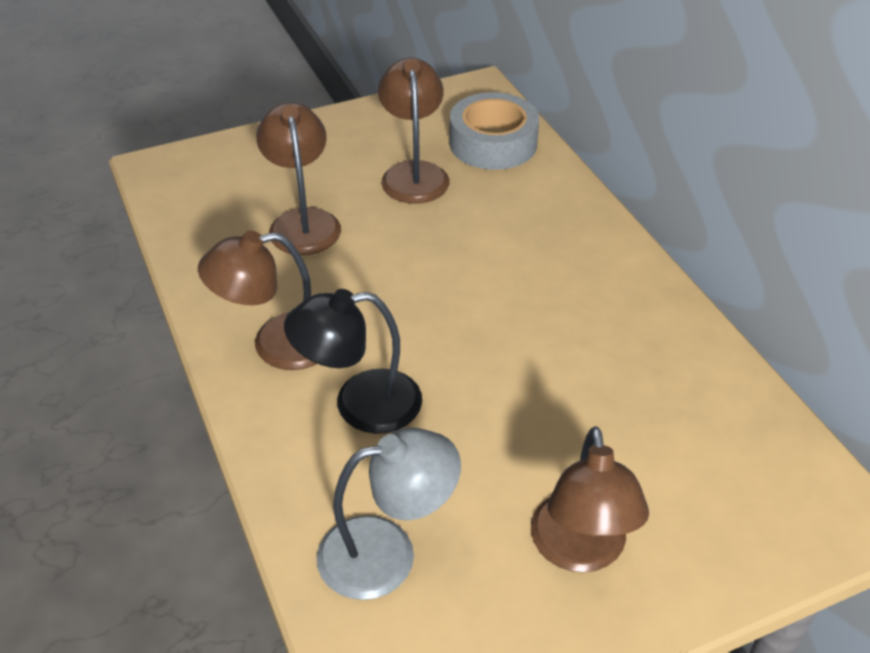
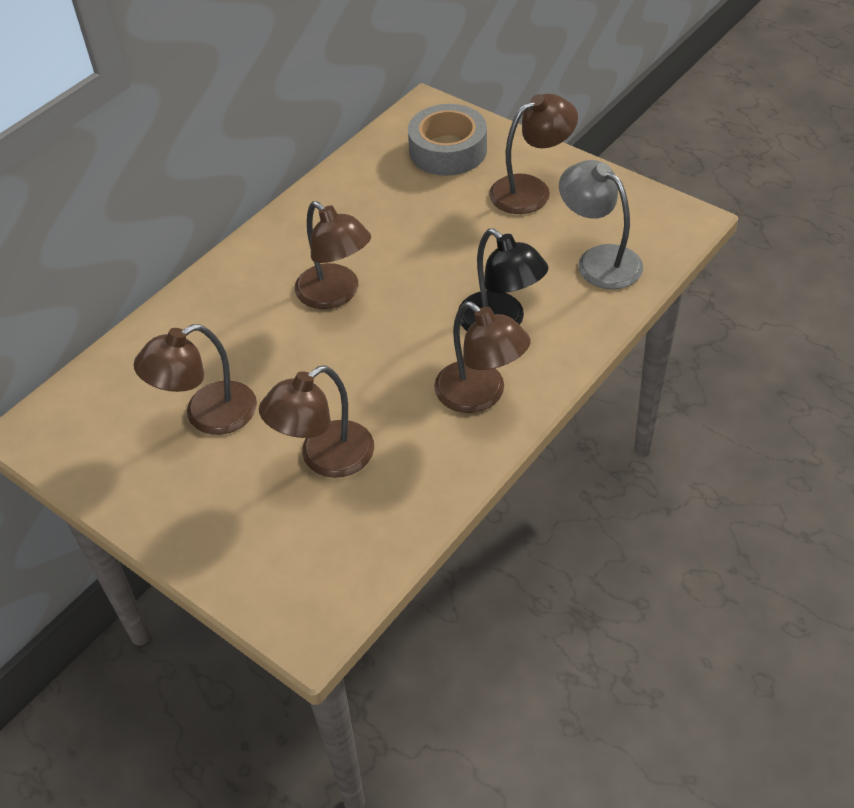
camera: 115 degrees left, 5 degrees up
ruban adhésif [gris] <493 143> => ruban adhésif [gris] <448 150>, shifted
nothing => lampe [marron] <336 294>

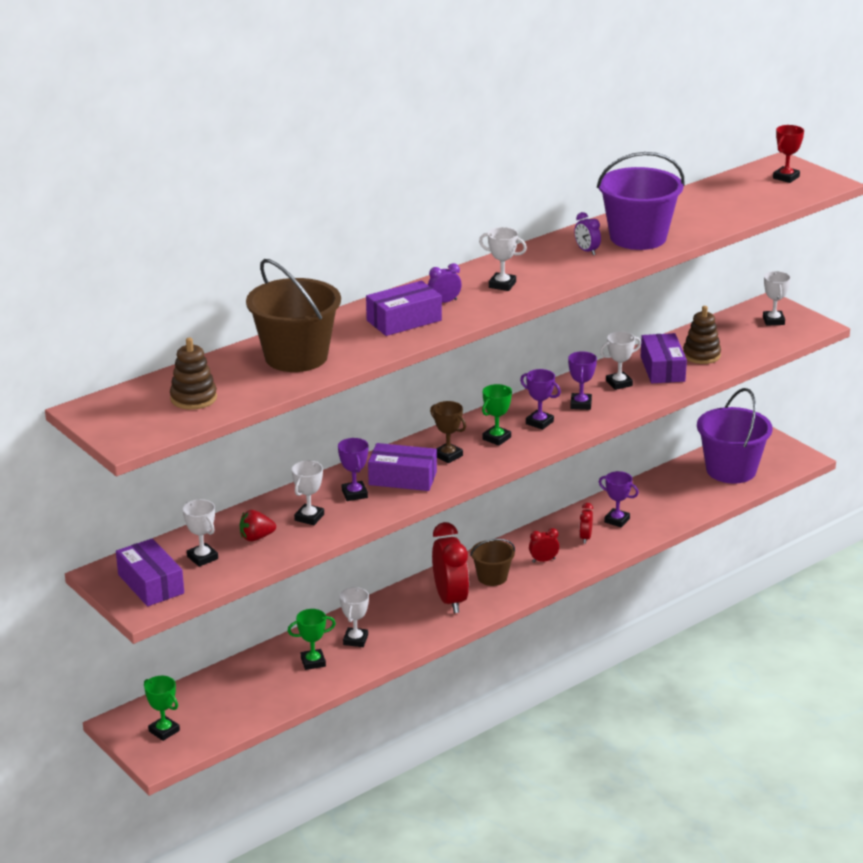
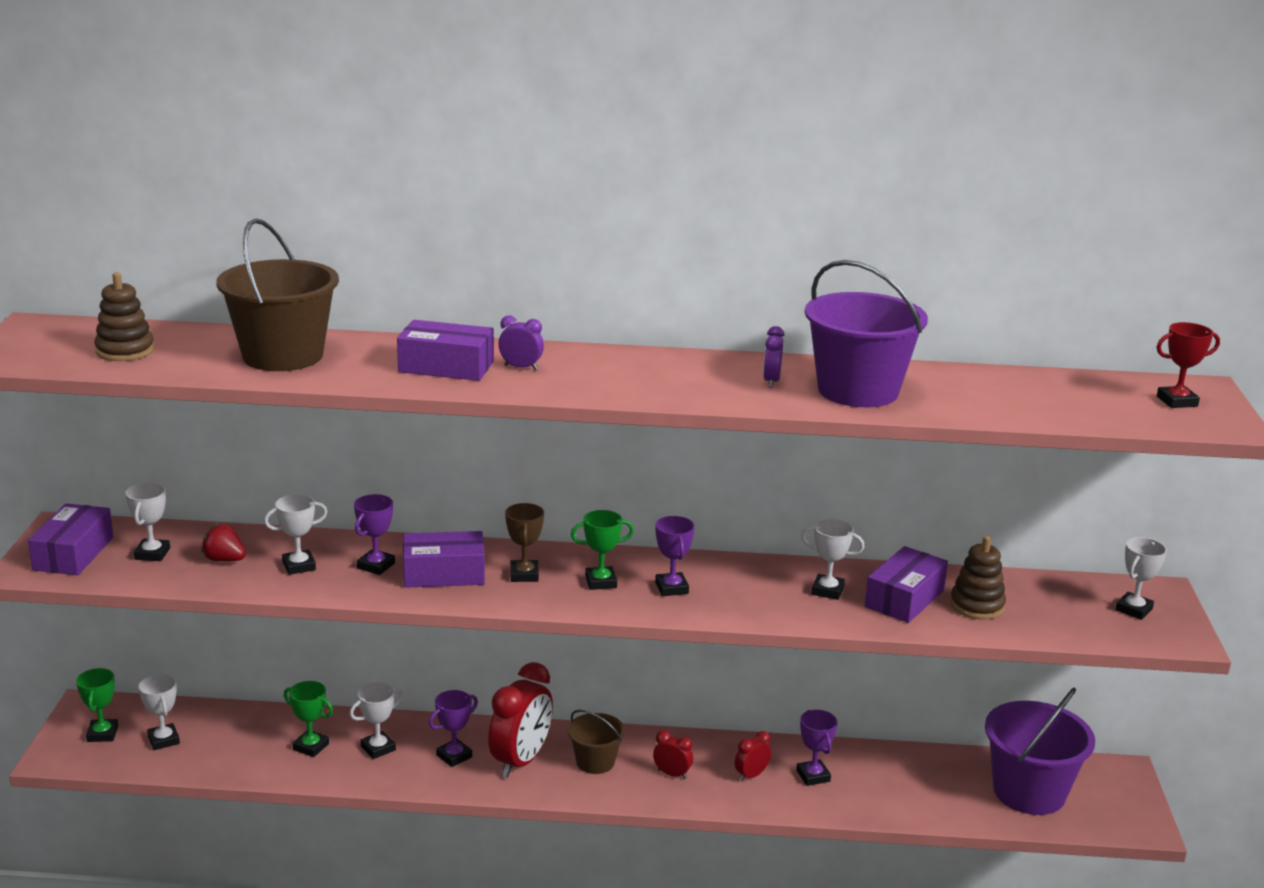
camera: 40 degrees right, 5 degrees down
boîte [violet] <402 478> => boîte [violet] <444 574>, 60 degrees counterclockwise
trophée [blanc] <502 285> => trophée [blanc] <163 740>, shifted
trophée [violet] <581 404> => trophée [violet] <454 756>, shifted

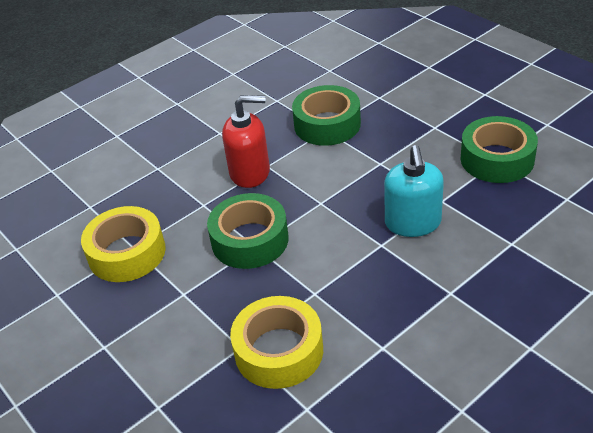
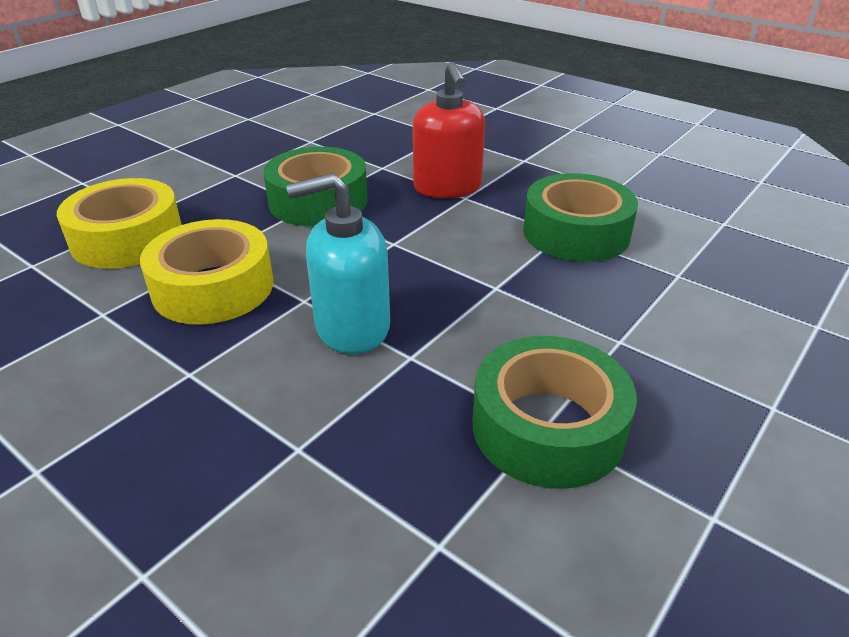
camera: 75 degrees right, 5 degrees down
ruban adhésif [jaune] <127 253> => ruban adhésif [jaune] <213 287>, shifted

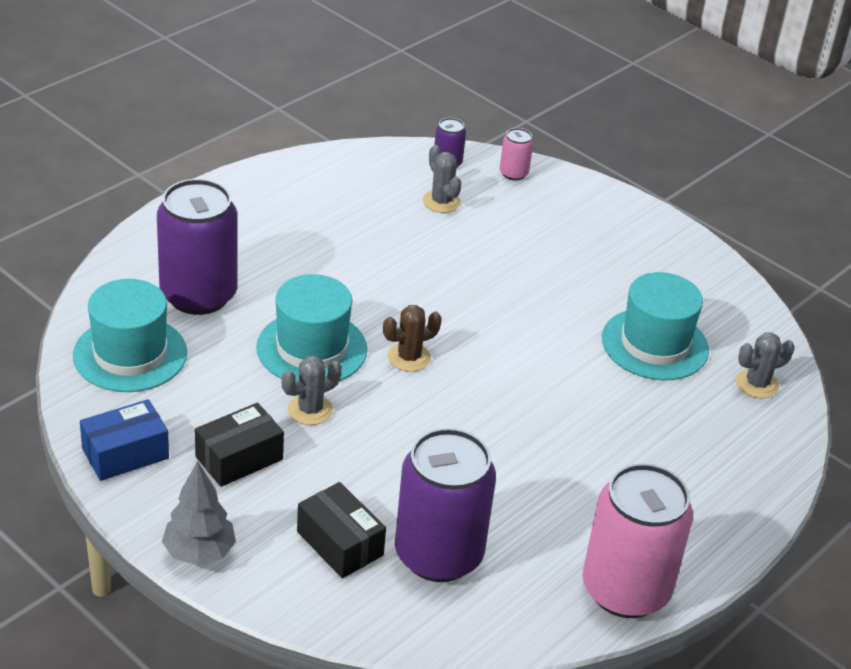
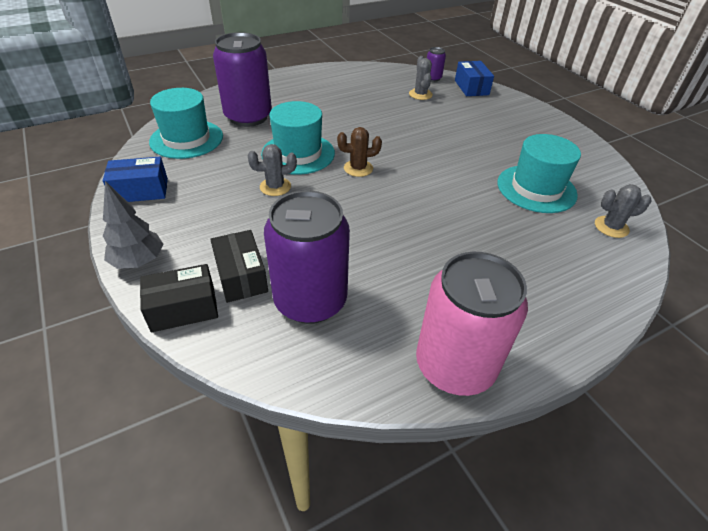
camera: 20 degrees right, 5 degrees up
boîte [noir] <239 458> => boîte [noir] <183 308>, shifted
canette [rose] <513 173> => boîte [bleu] <471 87>

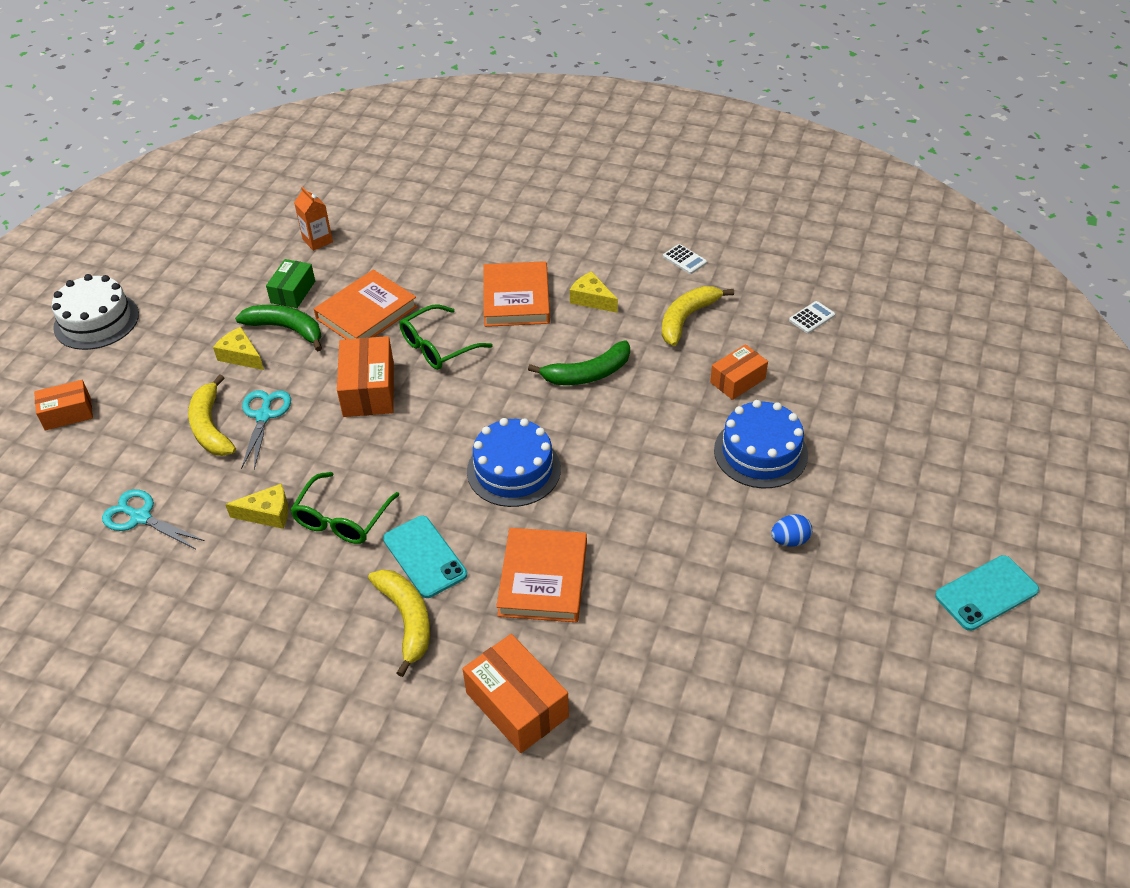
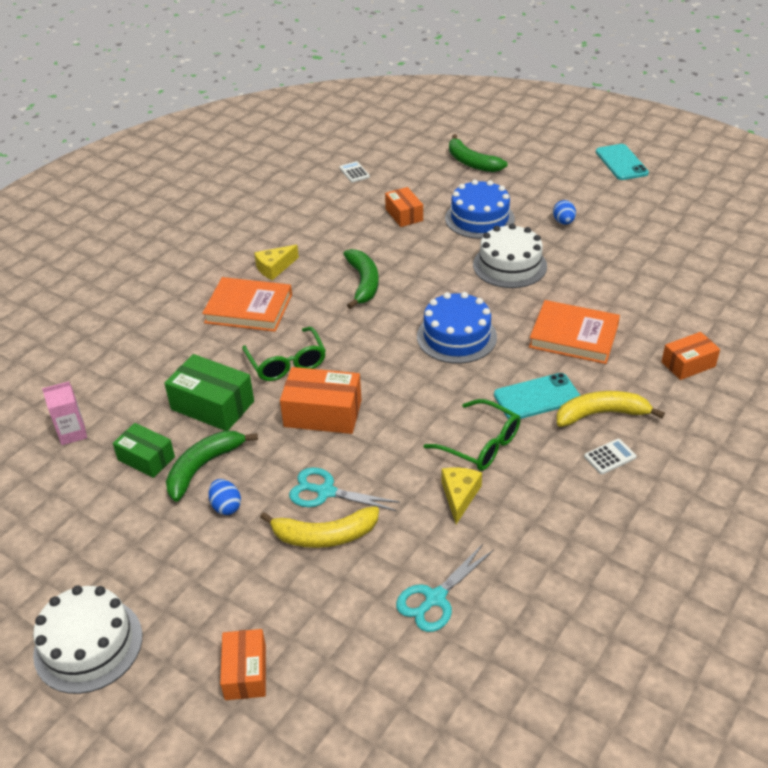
camera: 75 degrees left, 5 degrees down
fromage [jaune] <241 356> => œuf [bleu] <226 506>
brique de lait [orange] <317 241> => brique de lait [rose] <72 433>
livre [orange] <367 313> => boîte [vert] <212 405>
boîte [orange] <517 705> => boîte [orange] <688 364>, x0.65
banane [jaune] <687 318> => nothing
calculatrice [blanc] <684 259> => calculatrice [blanc] <610 457>, shifted
nothing => banane [vert] <471 162>
nothing => gâteau [blanc] <509 265>

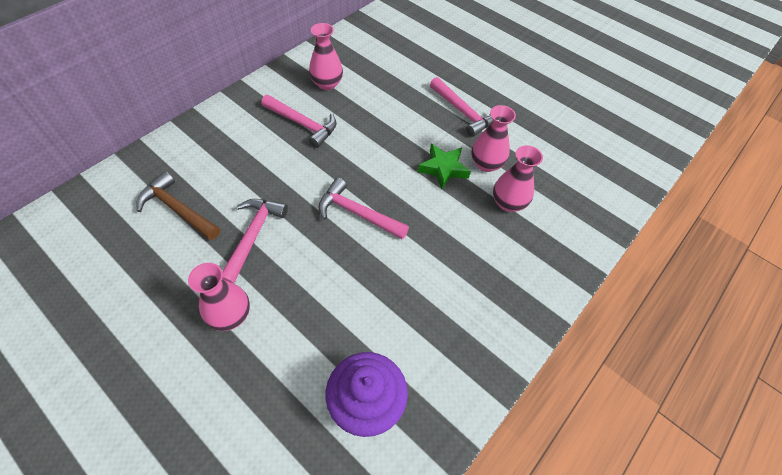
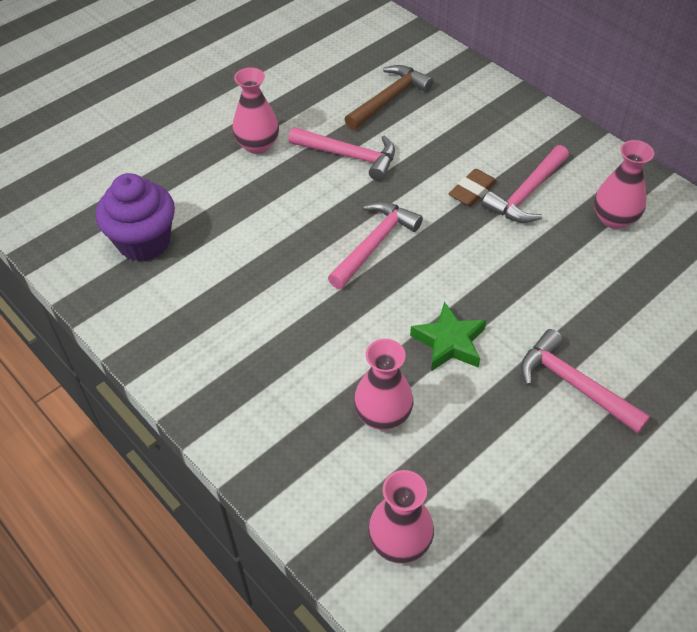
camera: 100 degrees right, 5 degrees down
marteau [rose] <463 112> => marteau [rose] <574 385>, 75 degrees clockwise
vase [rose] <486 164> => vase [rose] <399 541>, shifted
nothing => gomme [marron] <472 191>

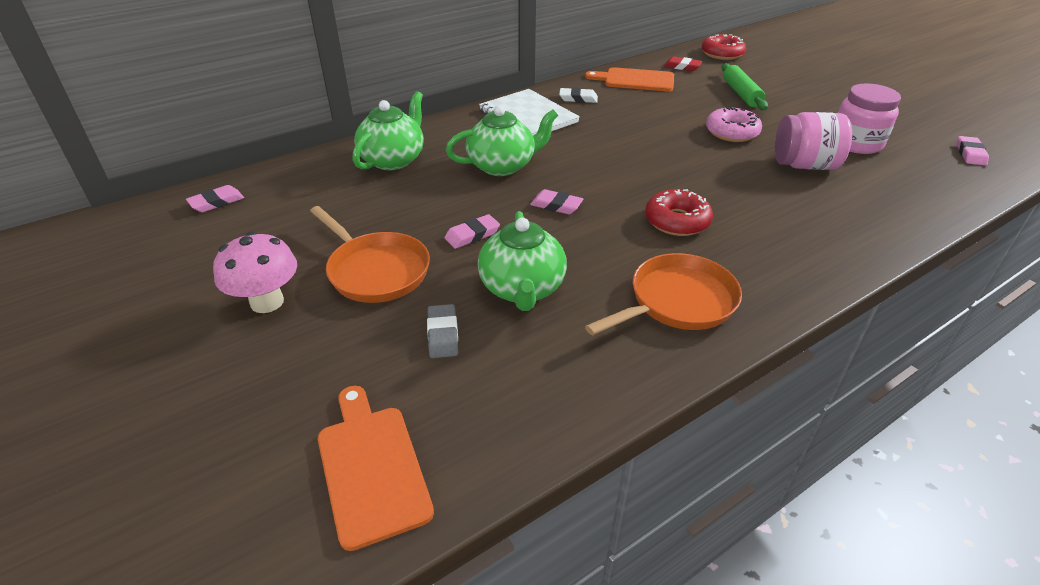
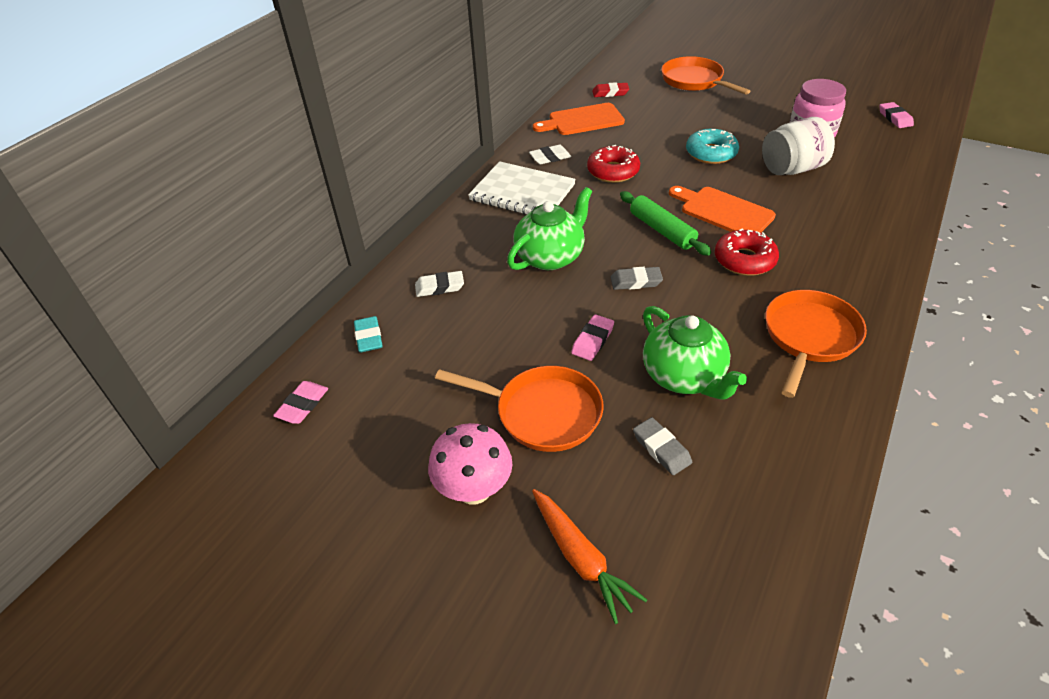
camera: 25 degrees left, 5 degrees up
planche à découper [orange] <371 467> => planche à découper [orange] <723 211>, shifted
théière [vert] <393 160> => gomme [blanc] <439 287>
gomme [rose] <556 205> => gomme [gris] <636 281>
beignet [rouge] <722 54> => beignet [rouge] <613 171>, shifted
beignet [rose] <732 132> => beignet [turquoise] <711 153>
rouleau à pâtisserie [vert] <741 94> => rouleau à pâtisserie [vert] <662 230>, shifted
bocal [rose] <804 165> => bocal [blanc] <792 169>
nothing => gomme [turquoise] <369 337>
nothing => carotte [orange] <581 558>
nothing => poêle [orange] <695 81>

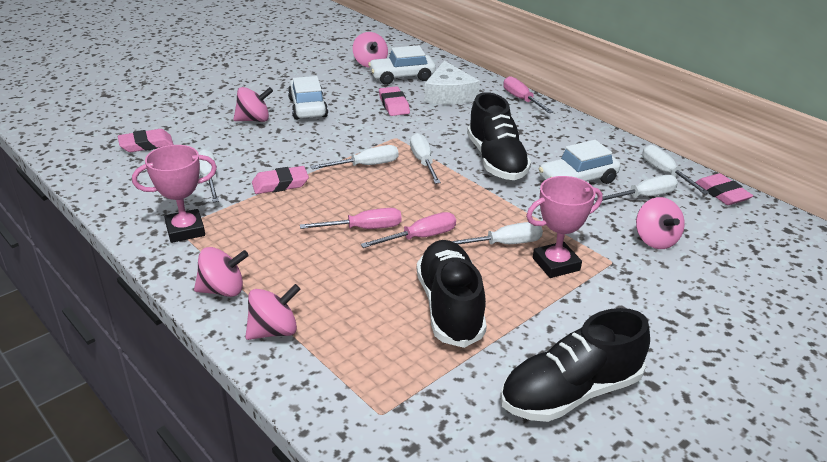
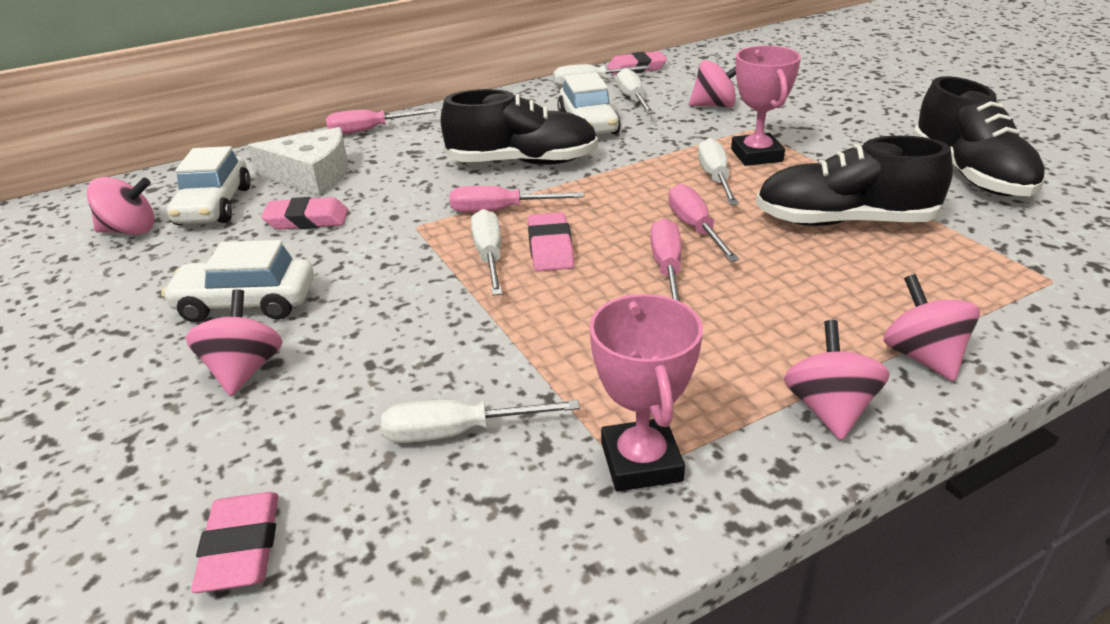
camera: 75 degrees left, 0 degrees up
gomme [rose] <280 184> => gomme [rose] <550 248>, shifted
tournevis [blanc] <423 162> => tournevis [rose] <500 210>

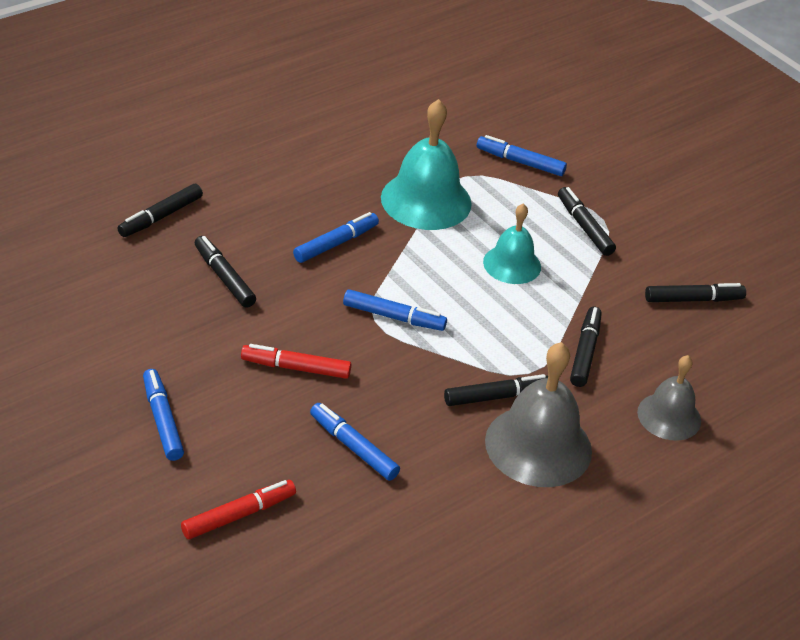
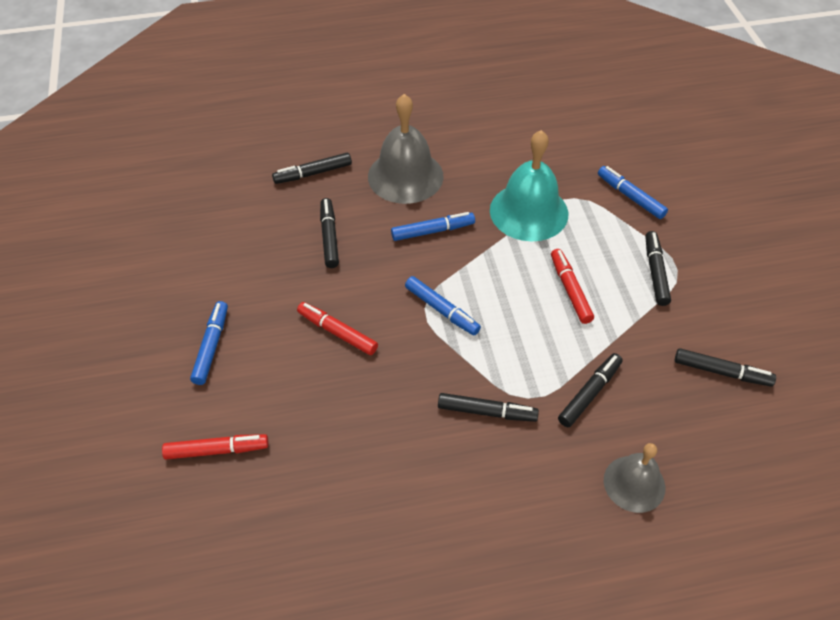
camera: 30 degrees right, 10 degrees up
feutre [bleu] <353 447> => nothing
cloche [turquoise] <512 264> => feutre [rouge] <570 290>
cloche [gris] <538 445> => cloche [gris] <405 176>, shifted

